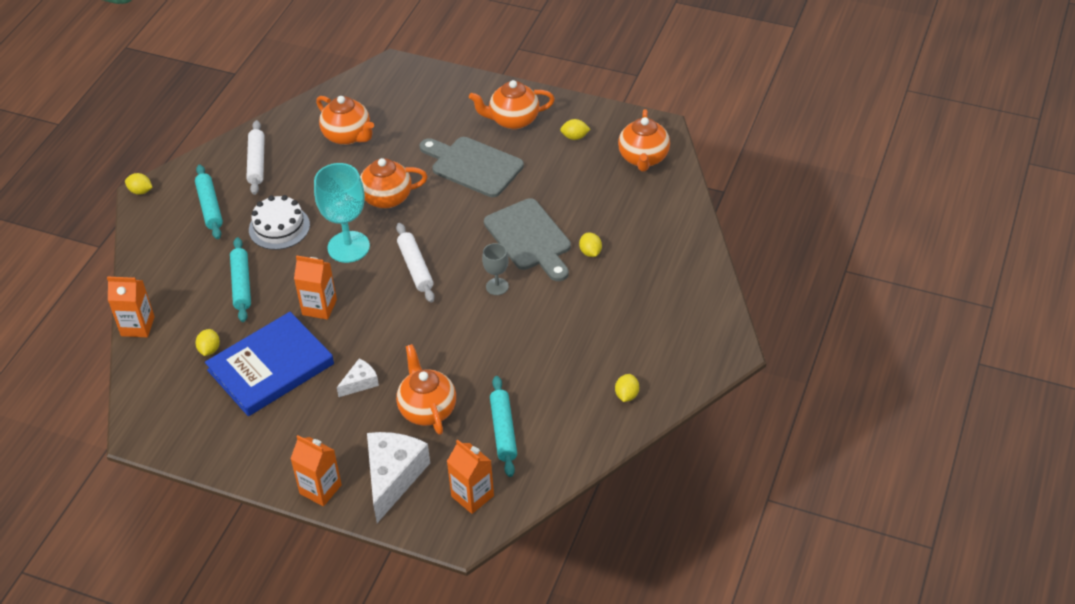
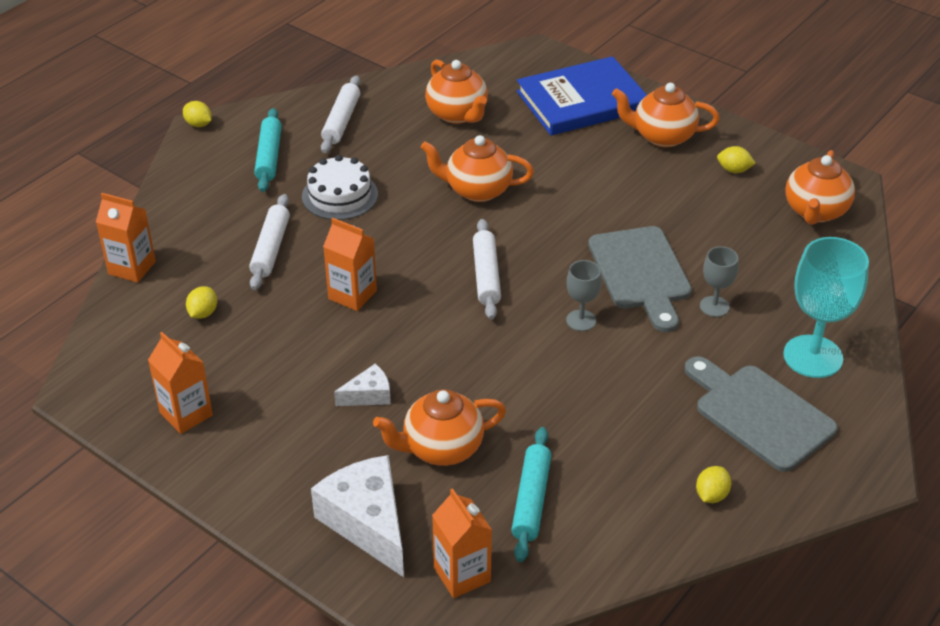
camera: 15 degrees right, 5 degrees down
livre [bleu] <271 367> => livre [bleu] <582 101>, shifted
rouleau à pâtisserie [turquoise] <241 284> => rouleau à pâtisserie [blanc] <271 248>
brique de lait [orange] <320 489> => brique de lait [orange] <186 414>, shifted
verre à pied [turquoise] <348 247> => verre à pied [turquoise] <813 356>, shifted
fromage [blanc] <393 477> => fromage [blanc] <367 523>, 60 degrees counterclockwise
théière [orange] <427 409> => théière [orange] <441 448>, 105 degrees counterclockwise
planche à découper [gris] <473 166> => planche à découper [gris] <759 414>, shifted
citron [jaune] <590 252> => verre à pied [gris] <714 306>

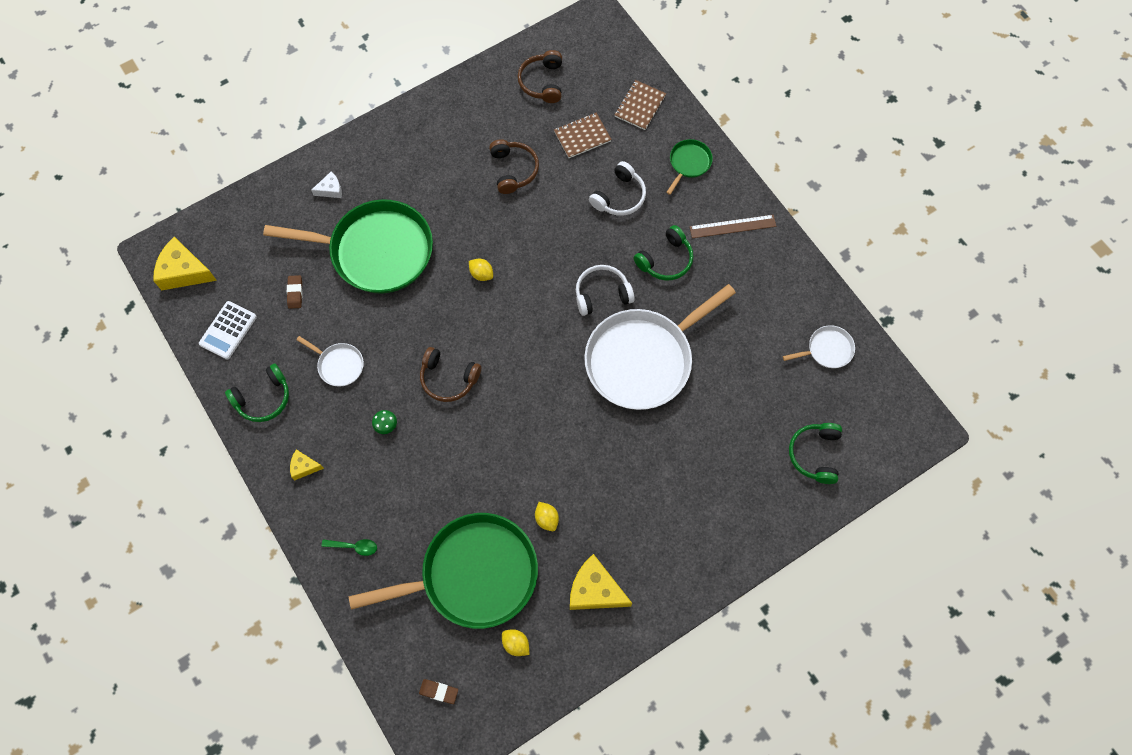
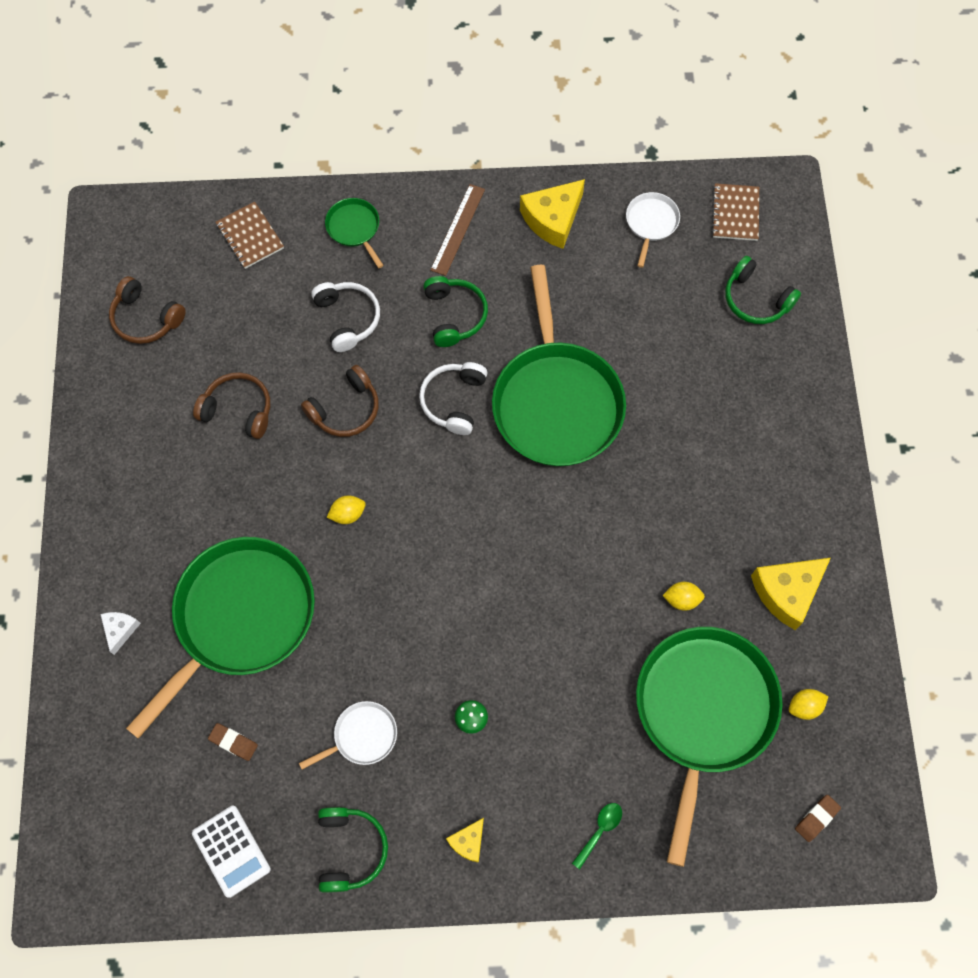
camera: 60 degrees left, 0 degrees up
fromage [jaune] <184 271> => fromage [jaune] <553 219>, shifted
casque audio [marron] <448 378> => casque audio [marron] <345 409>, shifted
carnet [marron] <582 136> => carnet [marron] <735 213>, shifted
poêle [blanc] <643 360> => poêle [vert] <556 402>

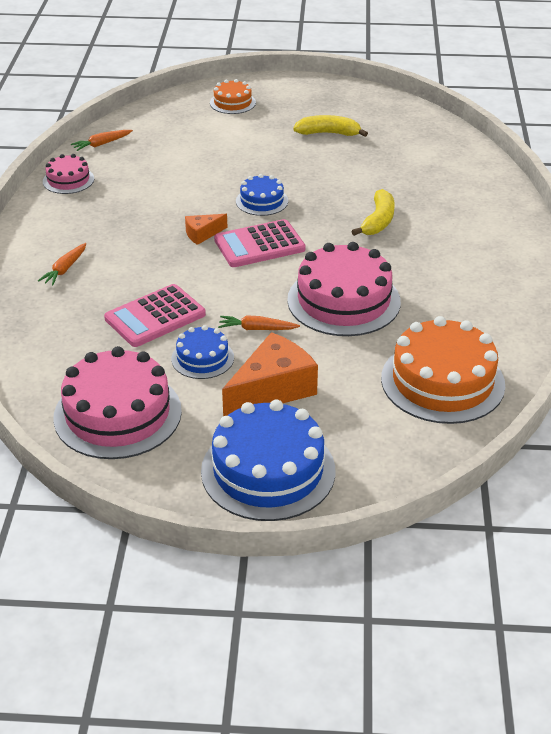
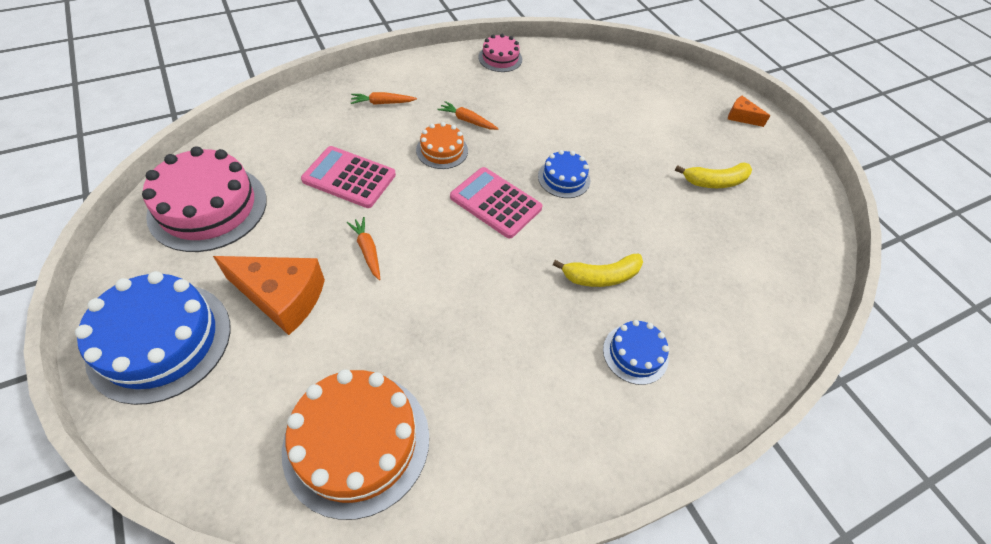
camera: 55 degrees right, 15 degrees up
carotte [orange] <101 144> => carotte [orange] <467 120>, shifted
gâteau [bleu] <202 358> => gâteau [bleu] <635 354>, shifted
fromage [orange] <202 234> => fromage [orange] <741 117>, shifted
gâteau [orange] <232 103> => gâteau [orange] <442 150>, shifted
gâteau [rose] <343 301> => nothing
banane [jaune] <328 133> => banane [jaune] <715 182>, 105 degrees clockwise

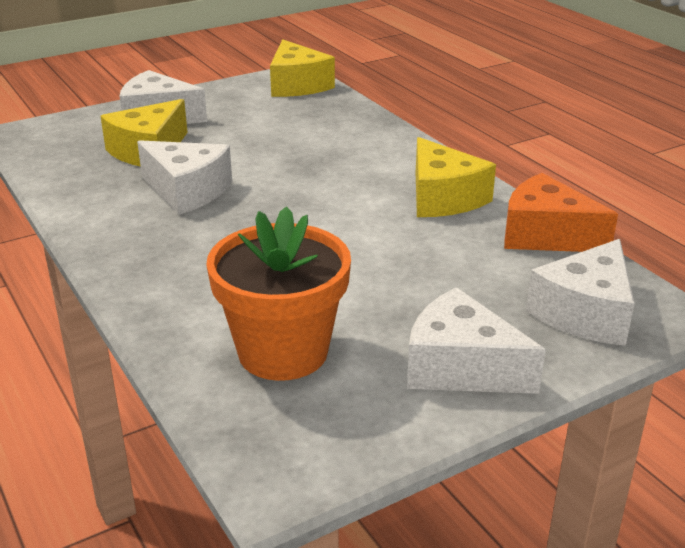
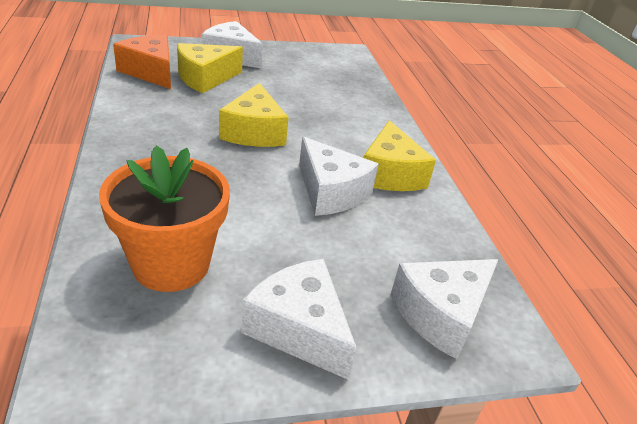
camera: 15 degrees right, 5 degrees up
fromage [blanc] <187 191> => fromage [blanc] <331 192>, shifted
fromage [jaune] <297 85> => fromage [jaune] <254 132>, shifted
fromage [orange] <545 235> => fromage [orange] <150 72>, shifted

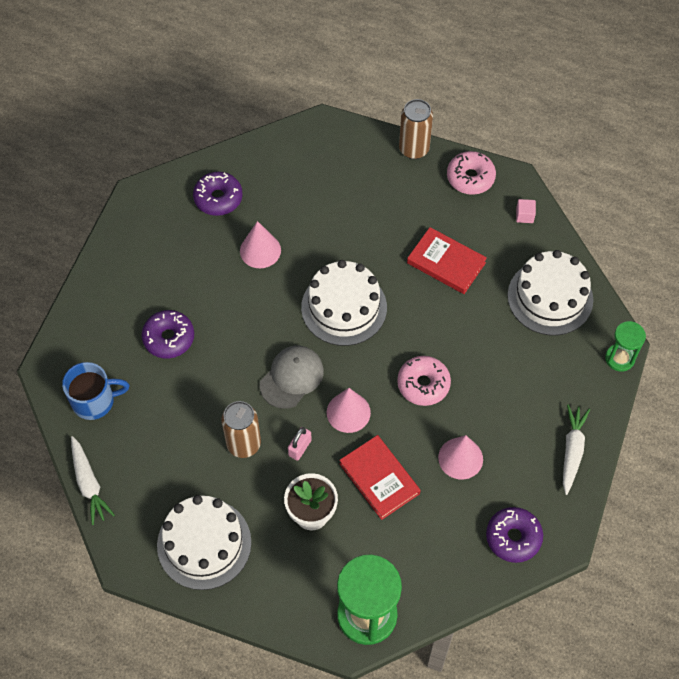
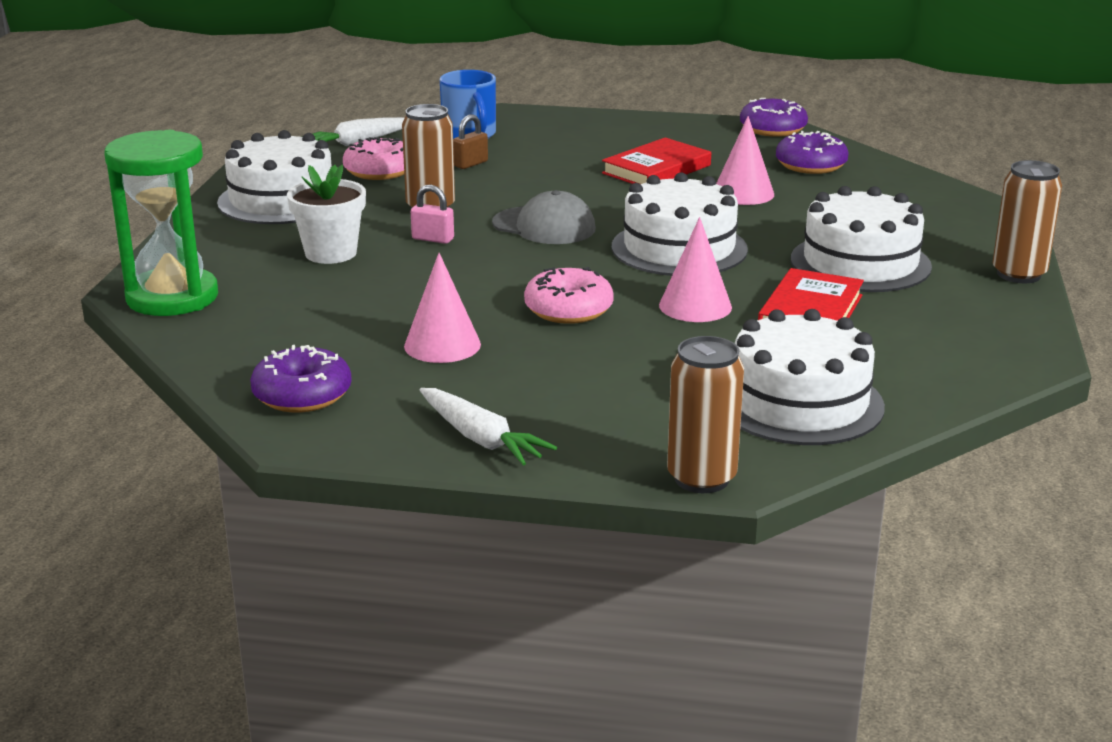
camera: 80 degrees right, 35 degrees down
beignet [violet] <169 338> => beignet [violet] <773 129>, shifted
cône [rose] <348 412> => cône [rose] <695 306>, shifted
livre [rouge] <379 479> => livre [rouge] <656 169>, shifted
beignet [rose] <470 178> => beignet [rose] <379 171>, shifted
cube [rose] <524 216> => nothing
carotte [blanc] <572 451> => carotte [blanc] <481 439>, 45 degrees clockwise
sablier [vert] <619 358> => canette [marron] <701 478>
nothing => cadenas [marron] <470 164>
nothing => gâteau [blanc] <860 263>

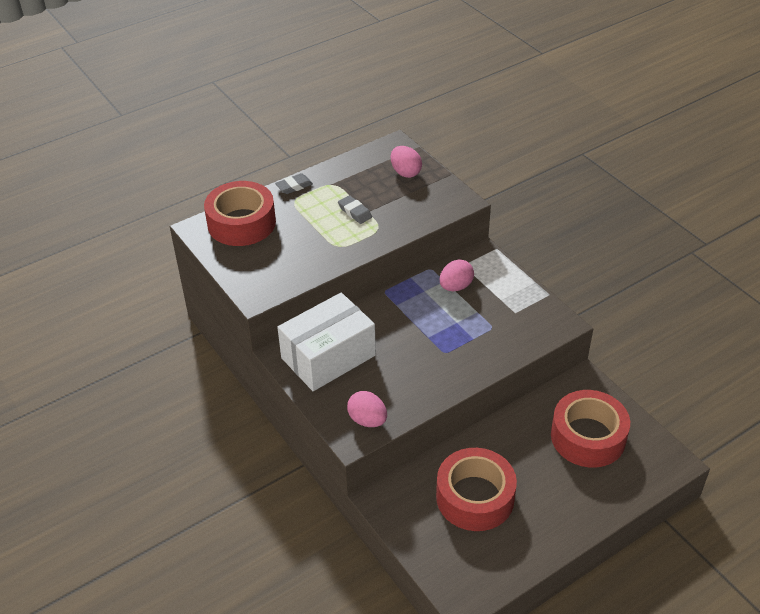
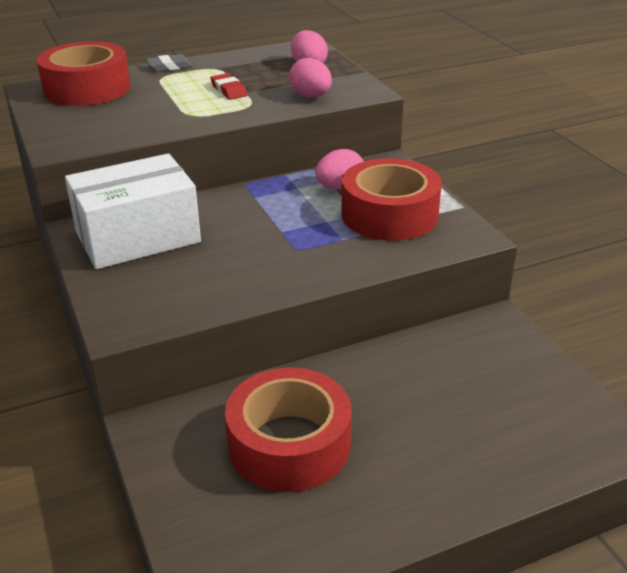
camera: 10 degrees right, 10 degrees down
gomme [gris] <354 212> => gomme [rouge] <228 90>
œuf [rose] <367 420> => œuf [rose] <311 96>, shifted
ruban adhésif [rouge] <588 437> => ruban adhésif [rouge] <389 214>, shifted

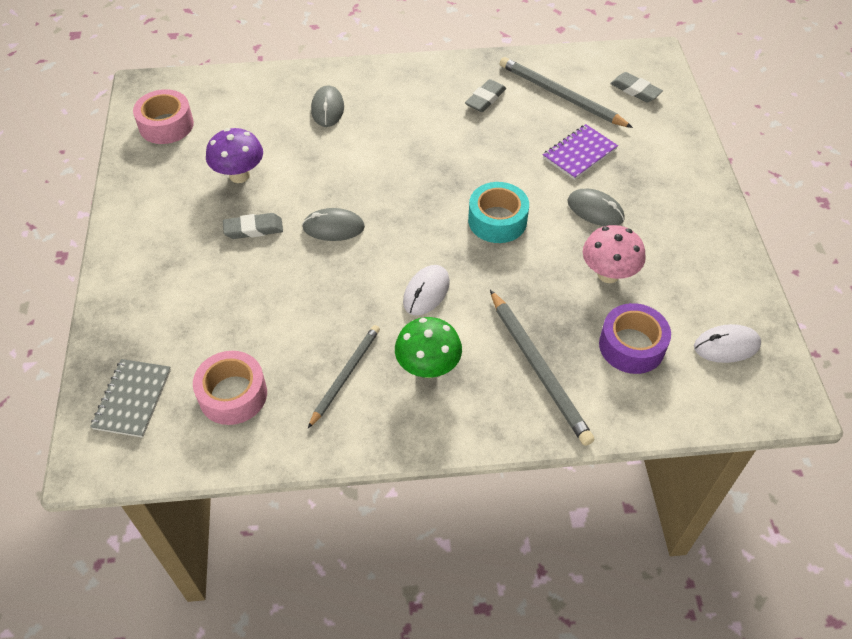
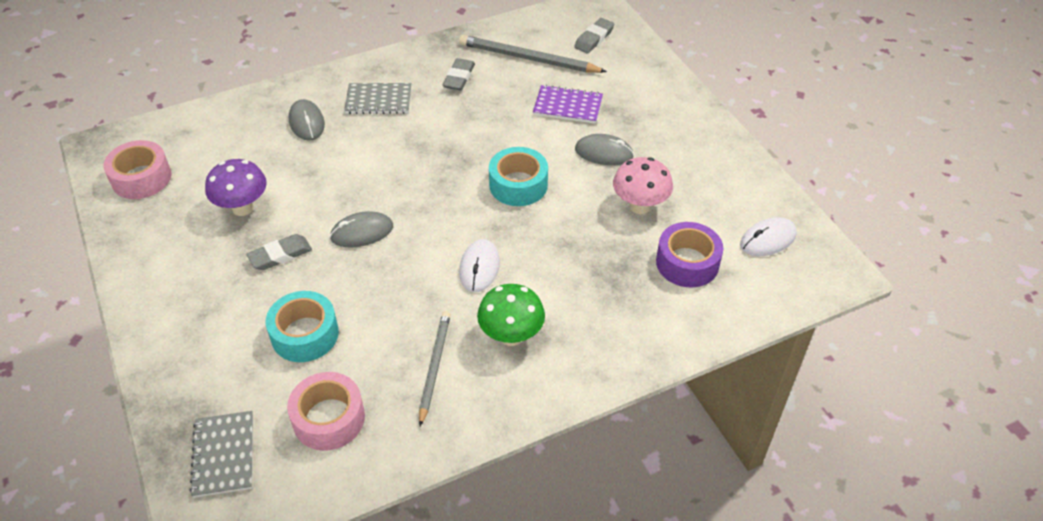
camera: 20 degrees left, 5 degrees down
crayon [gris] <539 368> => nothing
carnet [violet] <579 153> => carnet [violet] <568 106>, 75 degrees clockwise
gomme [gris] <635 90> => gomme [gris] <594 39>, 75 degrees counterclockwise
nothing => ruban adhésif [turquoise] <305 334>
nothing => carnet [gris] <378 100>

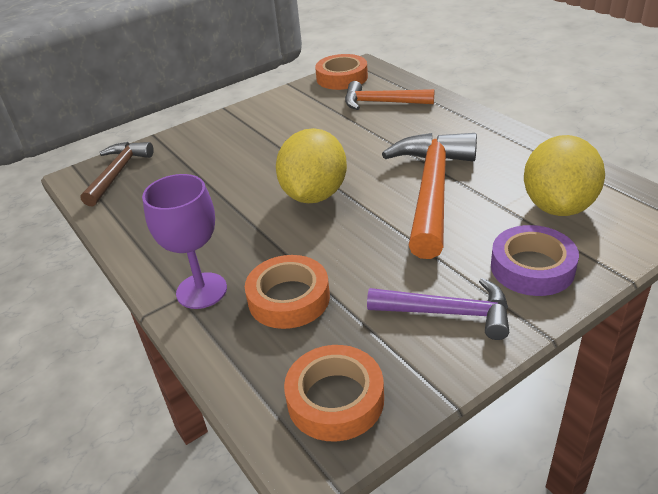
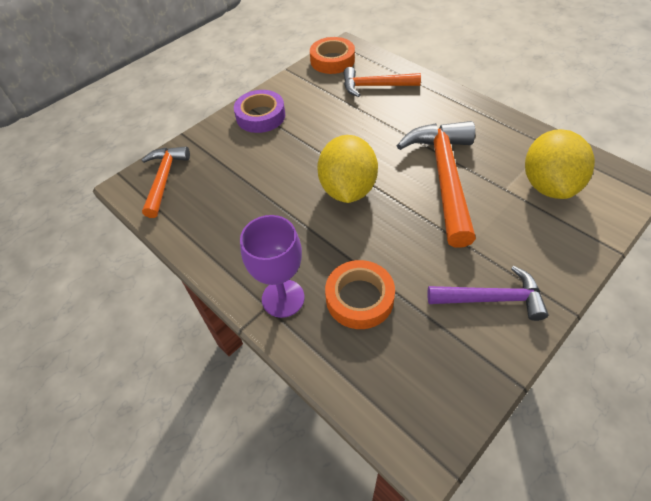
camera: 10 degrees left, 15 degrees up
marteau [marron] <118 173> => marteau [orange] <164 179>
ruban adhésif [orange] <335 399> => nothing
ruban adhésif [violet] <532 267> => ruban adhésif [violet] <260 116>, shifted

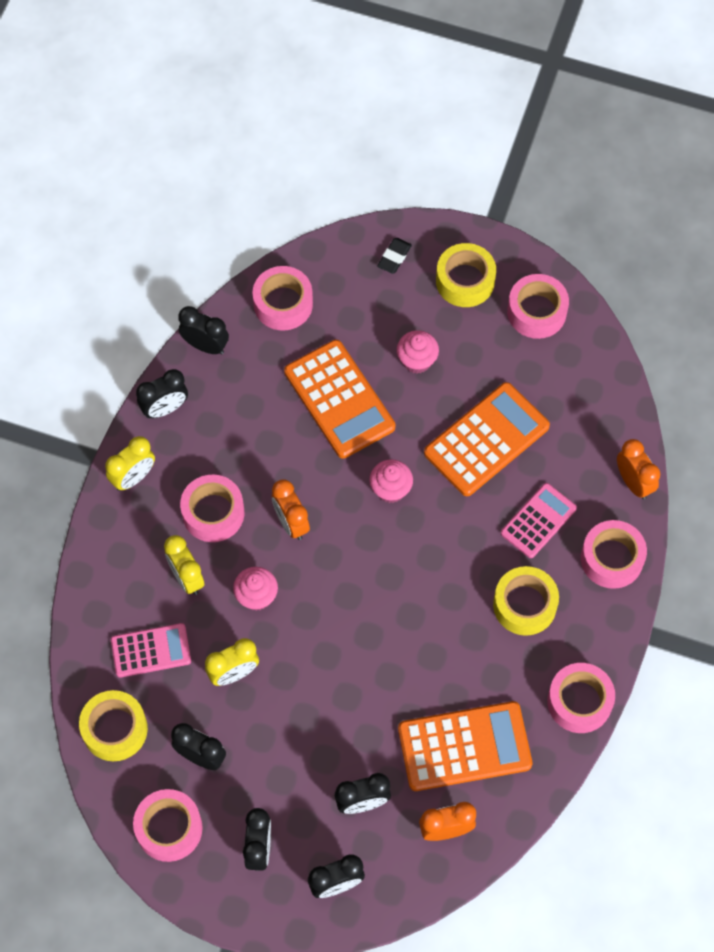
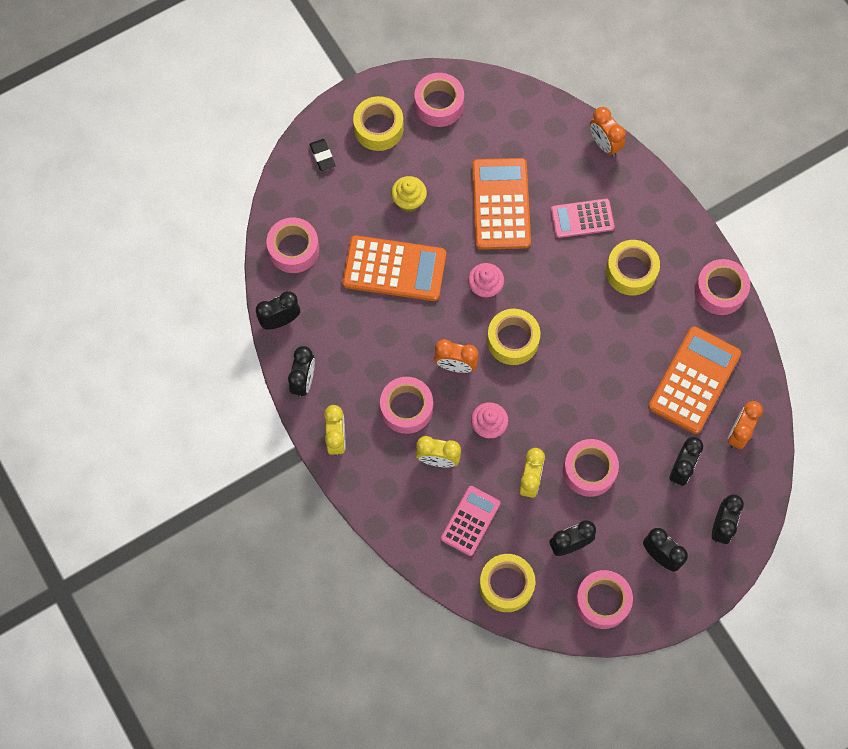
camera: 50 degrees left, 5 degrees up
muffin [rose] <417 361> => muffin [jaune] <409 201>
calculatrice [rose] <538 521> => calculatrice [rose] <582 218>, 90 degrees counterclockwise
ruban adhésif [rose] <611 559> => ruban adhésif [rose] <589 470>, shifted
réveil [orange] <633 482> => réveil [orange] <604 144>, 135 degrees counterclockwise
nothing => ruban adhésif [jaune] <512 340>

